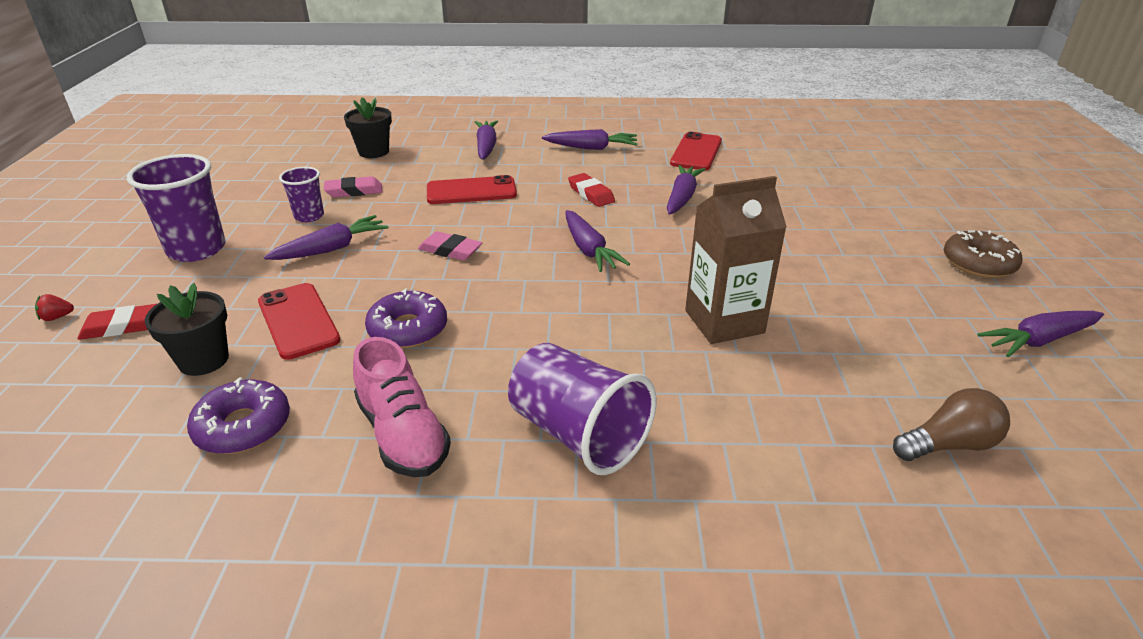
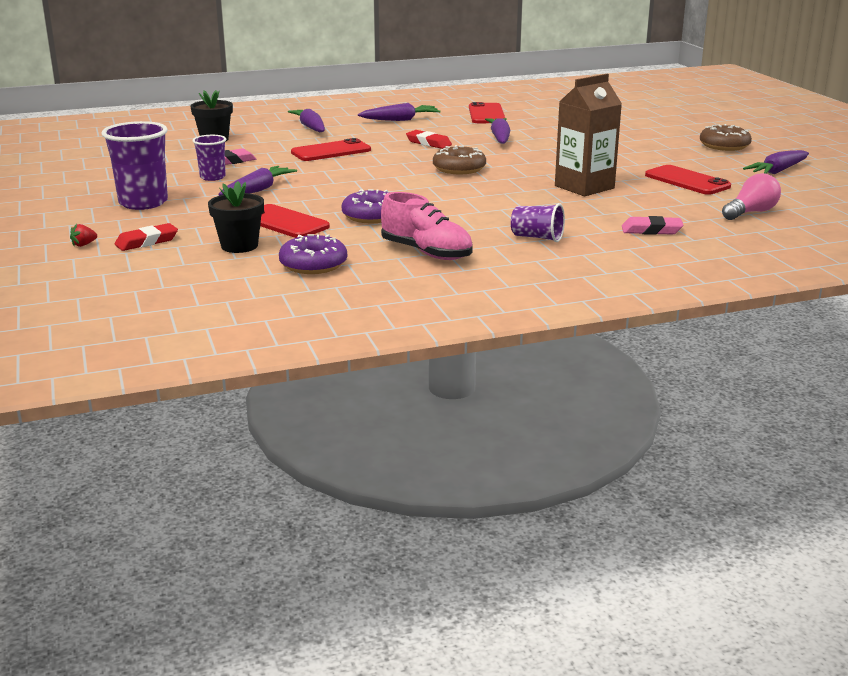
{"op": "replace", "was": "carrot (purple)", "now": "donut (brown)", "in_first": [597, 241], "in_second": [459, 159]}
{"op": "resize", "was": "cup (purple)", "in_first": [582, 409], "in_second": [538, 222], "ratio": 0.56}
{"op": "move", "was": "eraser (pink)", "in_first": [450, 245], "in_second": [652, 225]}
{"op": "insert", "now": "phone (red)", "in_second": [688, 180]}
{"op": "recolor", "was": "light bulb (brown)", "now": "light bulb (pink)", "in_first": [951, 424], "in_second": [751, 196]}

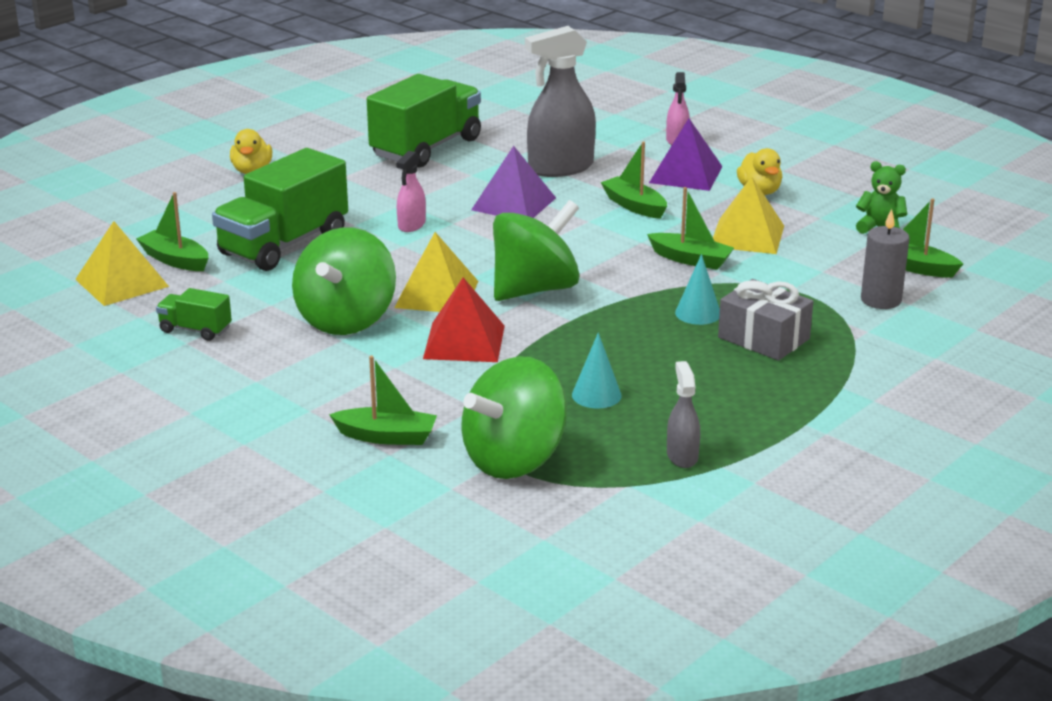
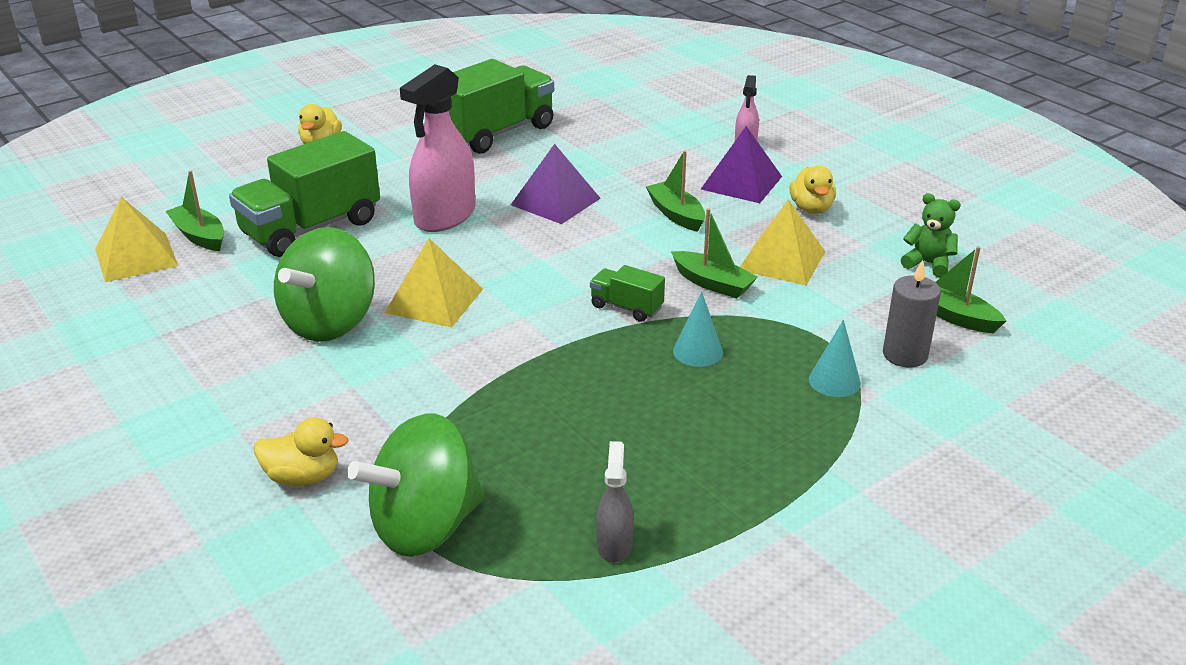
{"op": "replace", "was": "boat (green)", "now": "duck (yellow)", "in_first": [383, 400], "in_second": [301, 451]}
{"op": "resize", "was": "spray bottle (pink)", "in_first": [411, 191], "in_second": [437, 148], "ratio": 1.98}
{"op": "move", "was": "truck (green)", "in_first": [194, 314], "in_second": [627, 293]}
{"op": "move", "was": "cone (turquoise)", "in_first": [597, 371], "in_second": [835, 358]}
{"op": "delete", "was": "pyramid (red)", "in_first": [464, 319]}
{"op": "delete", "was": "spinning top (green)", "in_first": [536, 250]}
{"op": "delete", "was": "spray bottle (grey)", "in_first": [560, 101]}
{"op": "delete", "was": "gift (grey)", "in_first": [765, 320]}

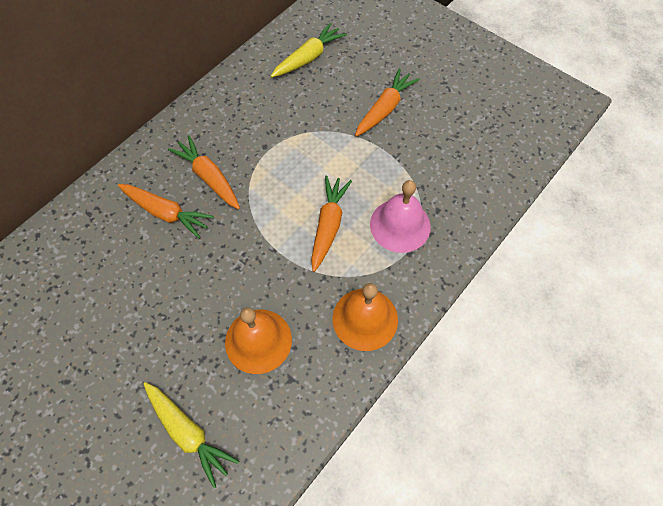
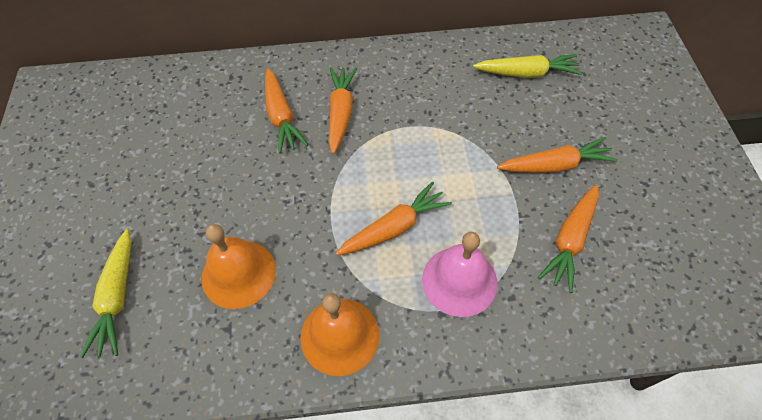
{"op": "insert", "now": "carrot (orange)", "in_second": [568, 238]}

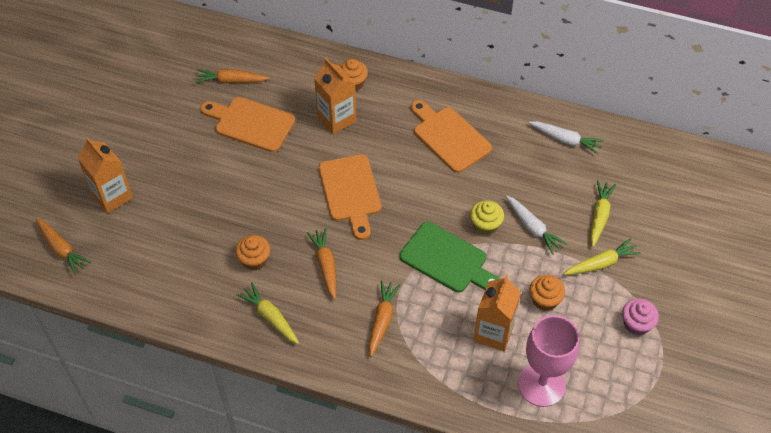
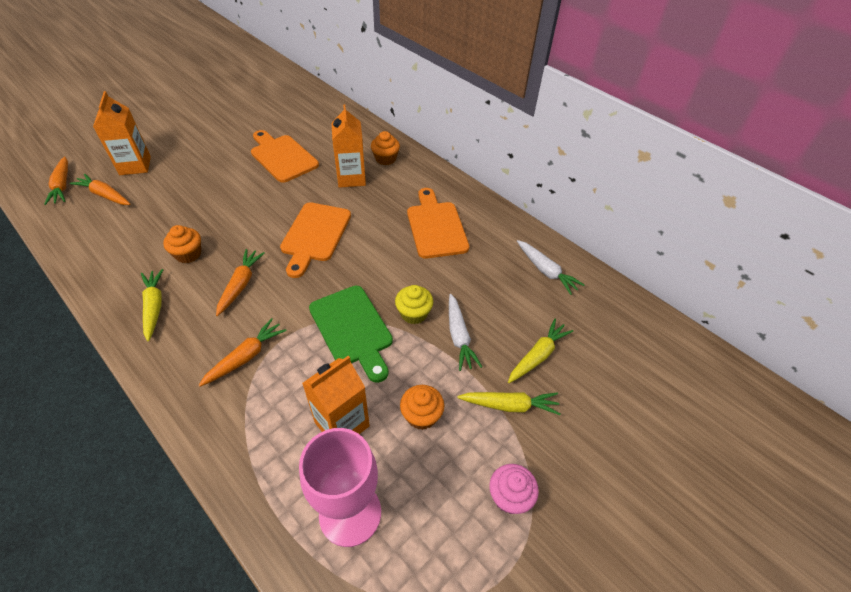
{"op": "move", "was": "carrot (orange)", "in_first": [232, 76], "in_second": [100, 189]}

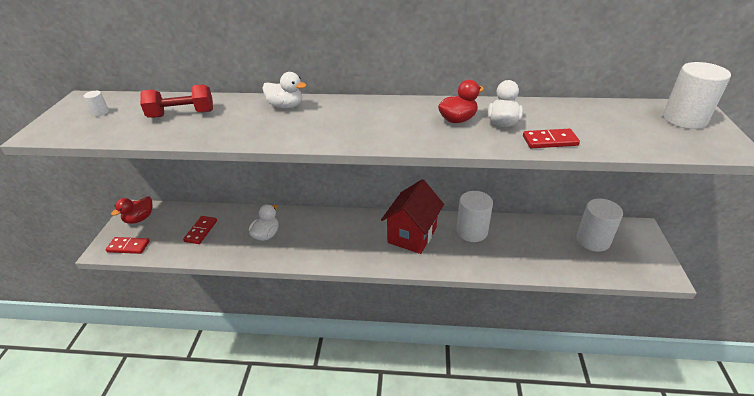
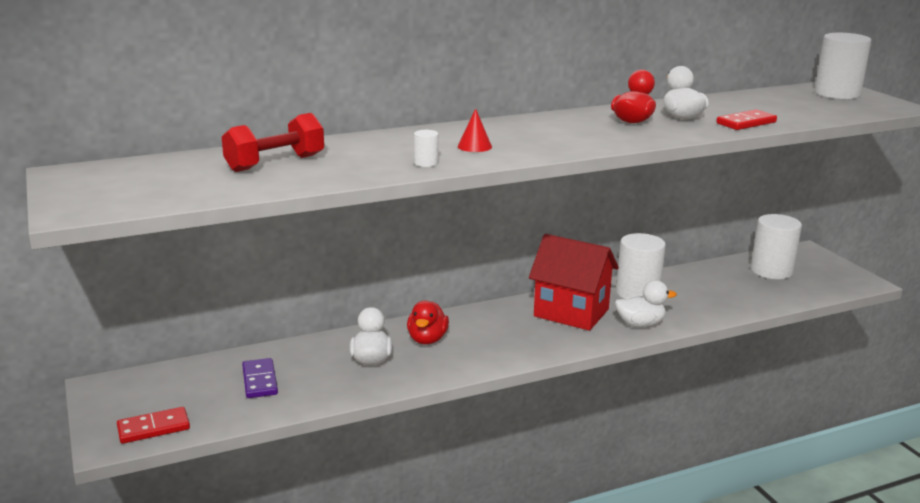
{"op": "recolor", "was": "domino (red)", "now": "domino (purple)", "in_first": [200, 230], "in_second": [260, 378]}
{"op": "move", "was": "duck (red)", "in_first": [132, 210], "in_second": [428, 322]}
{"op": "move", "was": "cylinder (white)", "in_first": [96, 103], "in_second": [426, 148]}
{"op": "insert", "now": "cone (red)", "in_second": [475, 130]}
{"op": "rotate", "was": "house (red)", "in_first": [412, 216], "in_second": [574, 282], "clockwise": -60}
{"op": "move", "was": "duck (white)", "in_first": [284, 90], "in_second": [646, 303]}

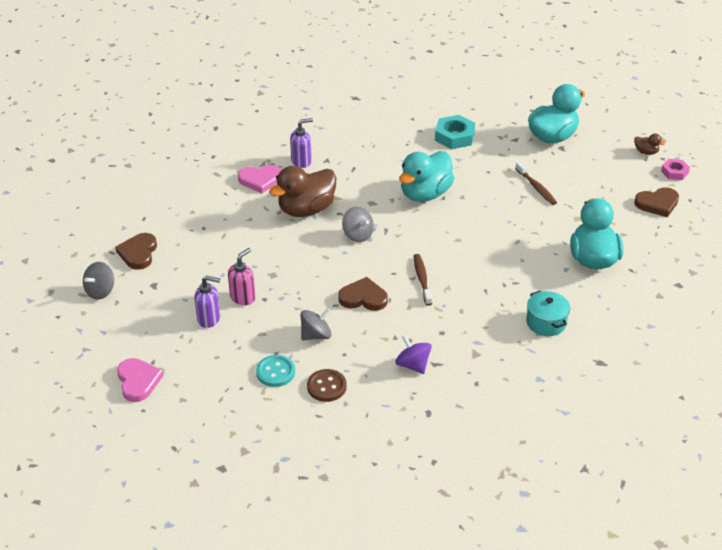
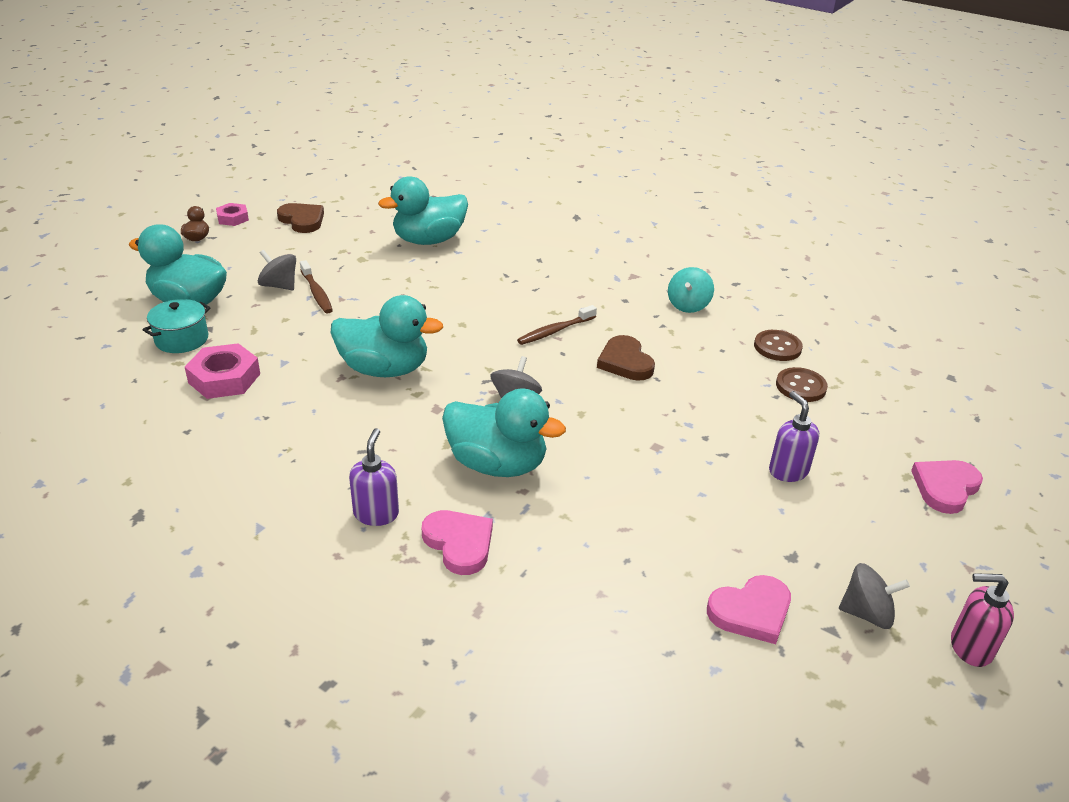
{"op": "move", "was": "pot (turquoise)", "in_first": [548, 313], "in_second": [177, 326]}
{"op": "recolor", "was": "nut (turquoise)", "now": "nut (pink)", "in_first": [455, 132], "in_second": [222, 371]}
{"op": "move", "was": "spinning top (grey)", "in_first": [316, 324], "in_second": [277, 270]}
{"op": "rotate", "was": "toothbrush (brown)", "in_first": [536, 183], "in_second": [316, 287], "clockwise": 120}
{"op": "rotate", "was": "soap dispenser (purple)", "in_first": [301, 143], "in_second": [374, 477], "clockwise": 60}
{"op": "recolor", "was": "duck (brown)", "now": "duck (turquoise)", "in_first": [302, 191], "in_second": [504, 433]}
{"op": "recolor", "was": "spinning top (purple)", "now": "spinning top (turquoise)", "in_first": [413, 354], "in_second": [691, 290]}
{"op": "recolor", "was": "heart (brown)", "now": "heart (pink)", "in_first": [136, 251], "in_second": [749, 609]}
{"op": "recolor", "was": "button (turquoise)", "now": "button (brown)", "in_first": [275, 371], "in_second": [802, 384]}
{"op": "move", "was": "soap dispenser (pink)", "in_first": [242, 276], "in_second": [982, 620]}

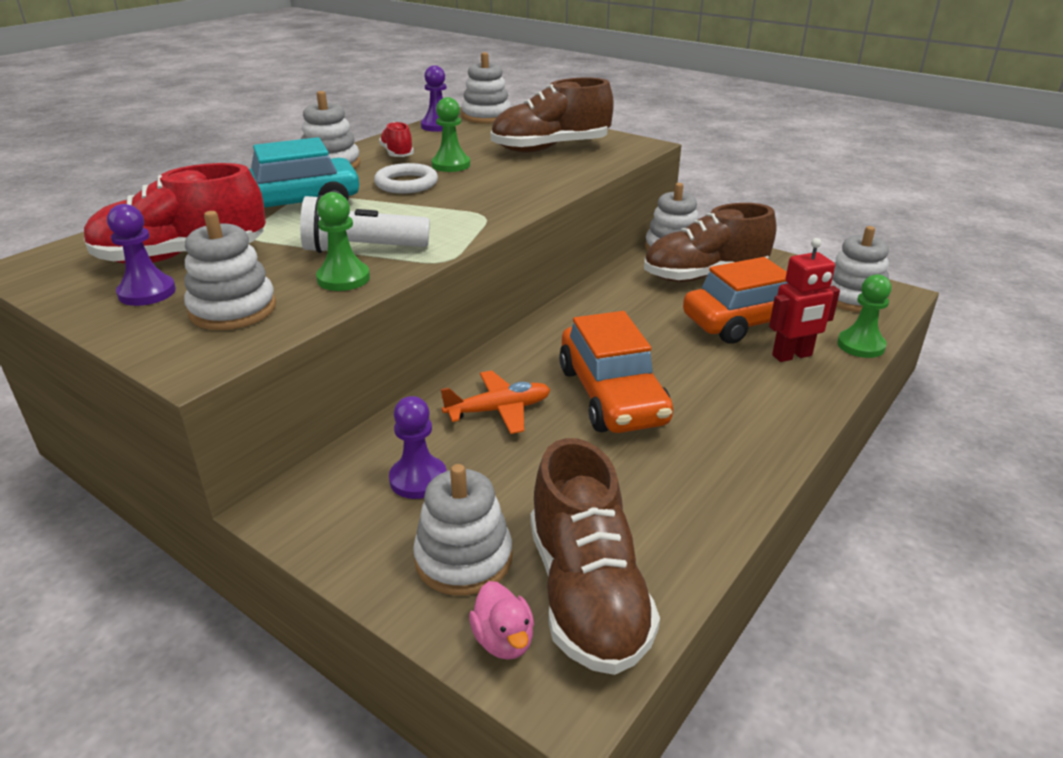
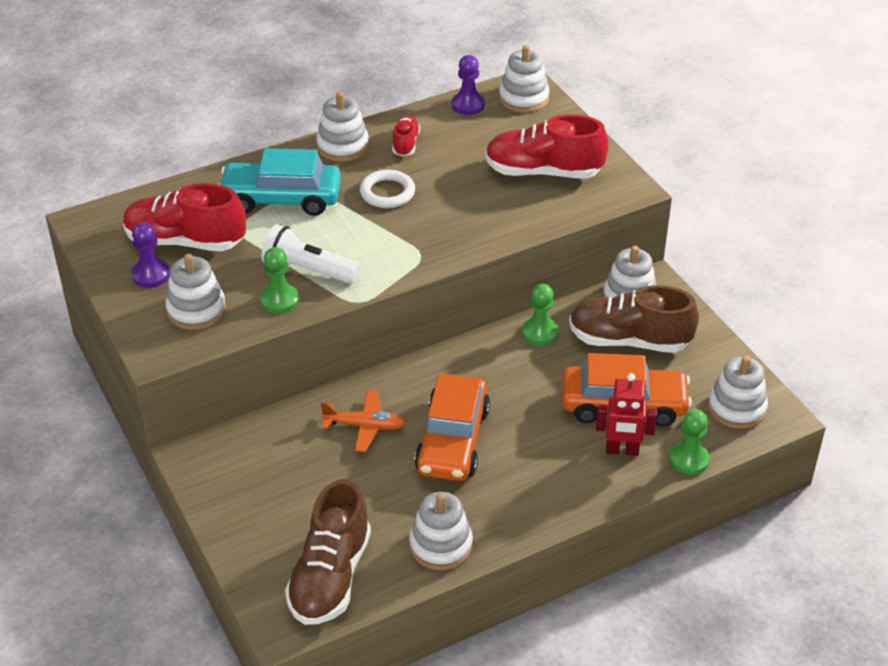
{"op": "move", "was": "stacking toy (white)", "in_first": [462, 530], "in_second": [441, 531]}
{"op": "recolor", "was": "shoe (brown)", "now": "shoe (red)", "in_first": [552, 115], "in_second": [547, 147]}
{"op": "move", "was": "pawn (green)", "in_first": [451, 134], "in_second": [540, 315]}
{"op": "delete", "was": "pawn (purple)", "in_first": [418, 447]}
{"op": "delete", "was": "duck (pink)", "in_first": [501, 620]}

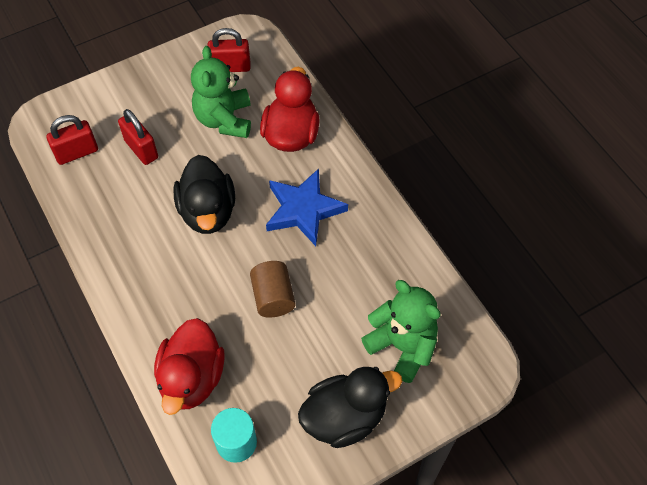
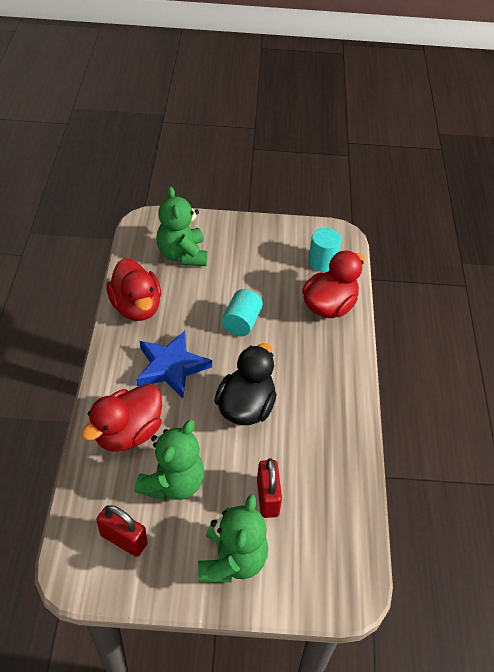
{"op": "insert", "now": "duck (red)", "in_second": [133, 289]}
{"op": "insert", "now": "teddy bear (green)", "in_second": [233, 538]}
{"op": "recolor", "was": "cylinder (brown)", "now": "cylinder (turquoise)", "in_first": [273, 289], "in_second": [242, 312]}
{"op": "delete", "was": "padlock (red)", "in_first": [72, 140]}
{"op": "delete", "was": "duck (black)", "in_first": [350, 407]}

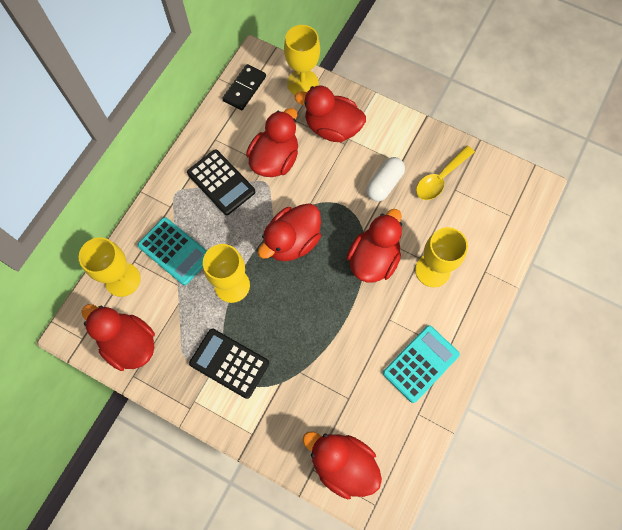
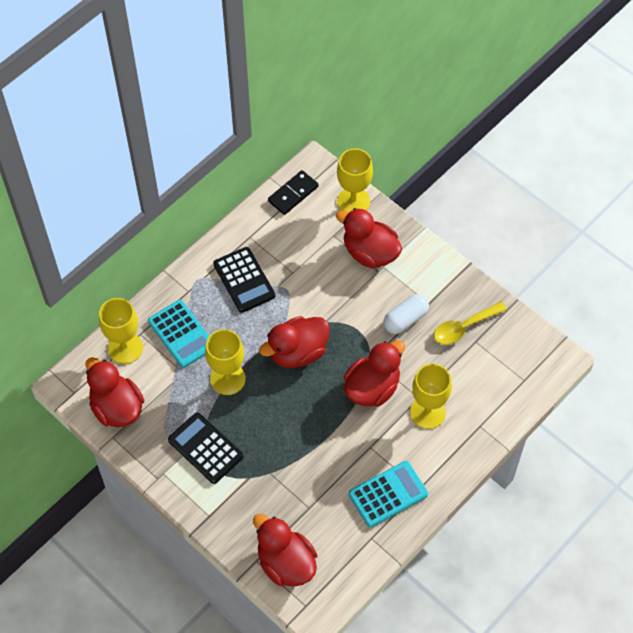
{"op": "delete", "was": "duck (red)", "in_first": [272, 142]}

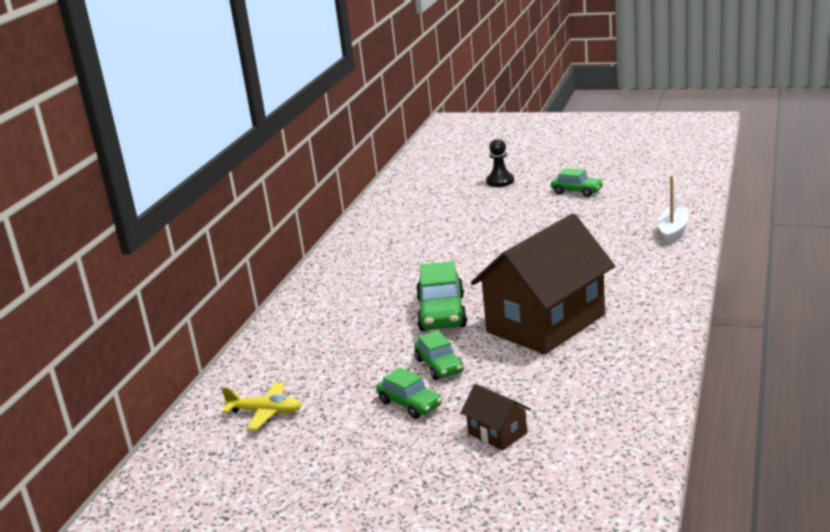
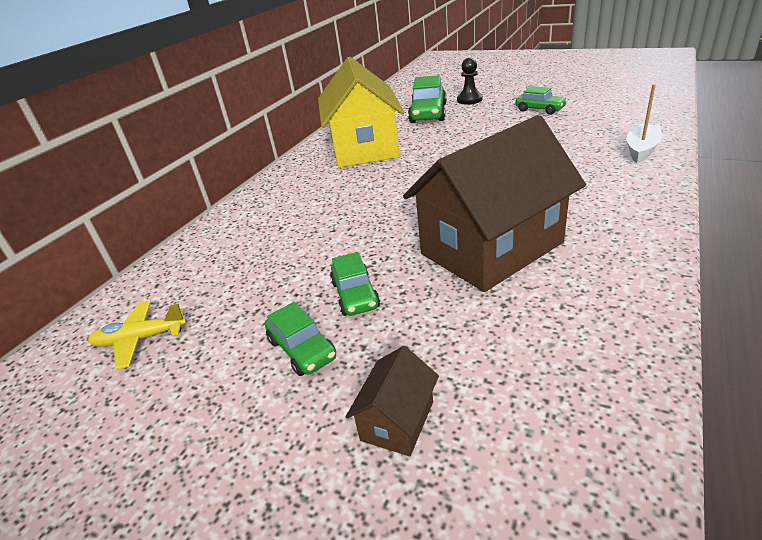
{"op": "rotate", "was": "plane (yellow)", "in_first": [261, 406], "in_second": [137, 335], "clockwise": 150}
{"op": "insert", "now": "house (yellow)", "in_second": [361, 112]}
{"op": "rotate", "was": "house (brown)", "in_first": [496, 417], "in_second": [392, 401], "clockwise": 60}
{"op": "move", "was": "car (green)", "in_first": [441, 296], "in_second": [427, 99]}

